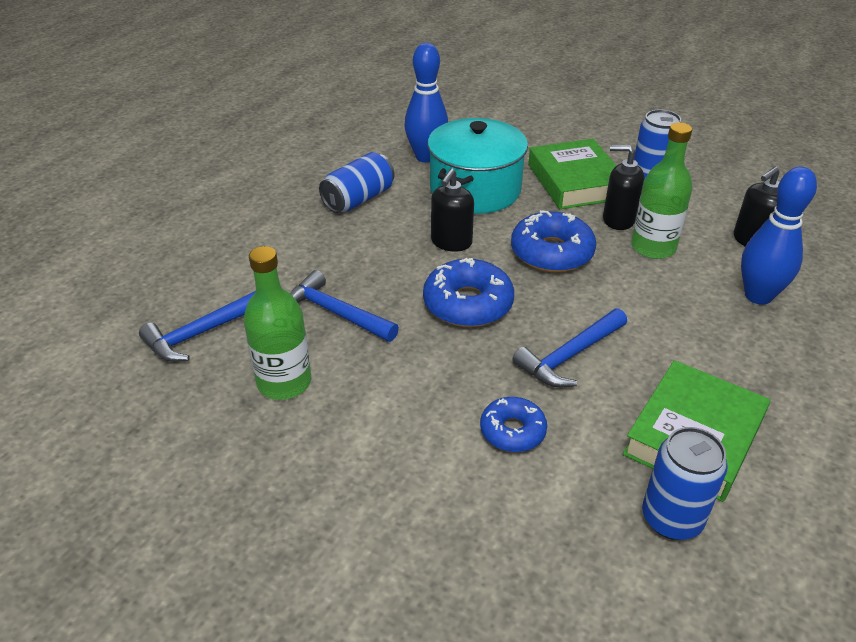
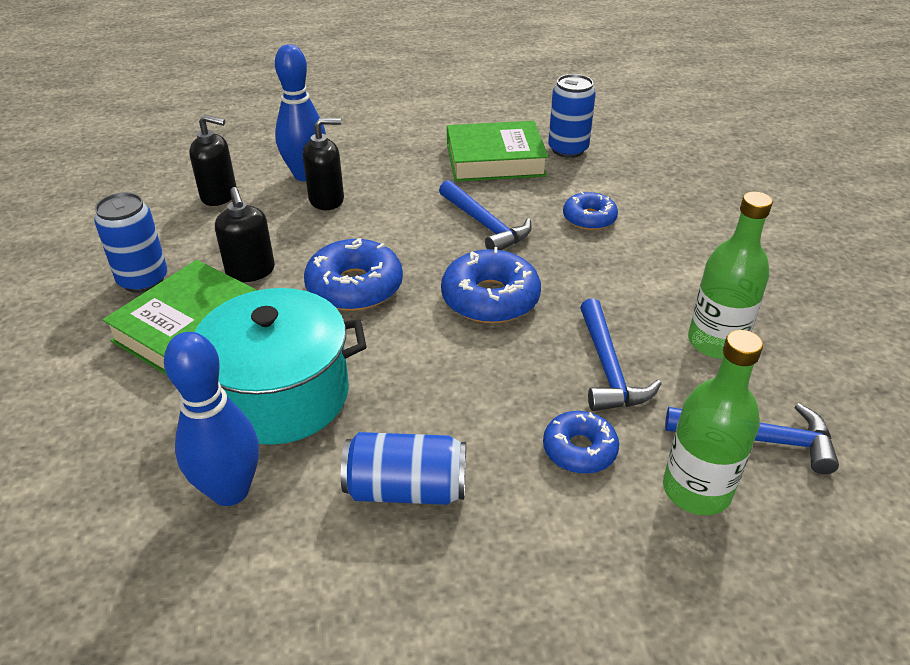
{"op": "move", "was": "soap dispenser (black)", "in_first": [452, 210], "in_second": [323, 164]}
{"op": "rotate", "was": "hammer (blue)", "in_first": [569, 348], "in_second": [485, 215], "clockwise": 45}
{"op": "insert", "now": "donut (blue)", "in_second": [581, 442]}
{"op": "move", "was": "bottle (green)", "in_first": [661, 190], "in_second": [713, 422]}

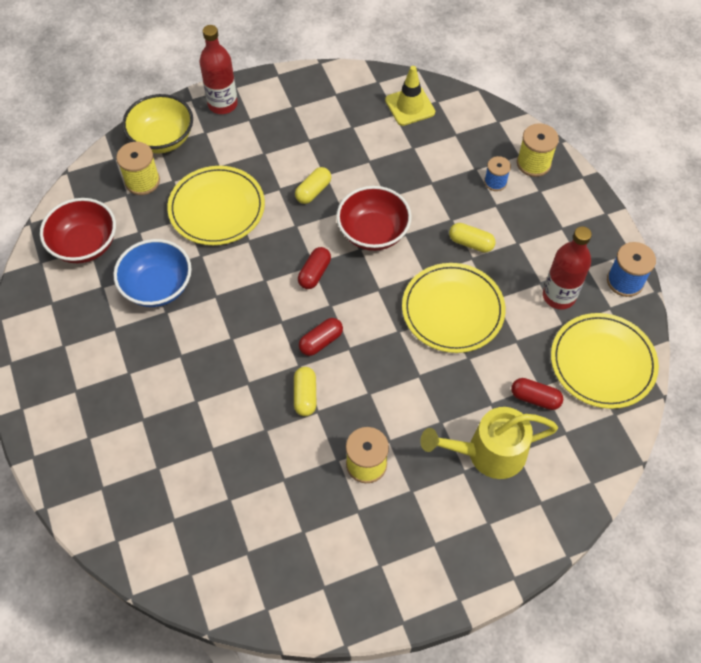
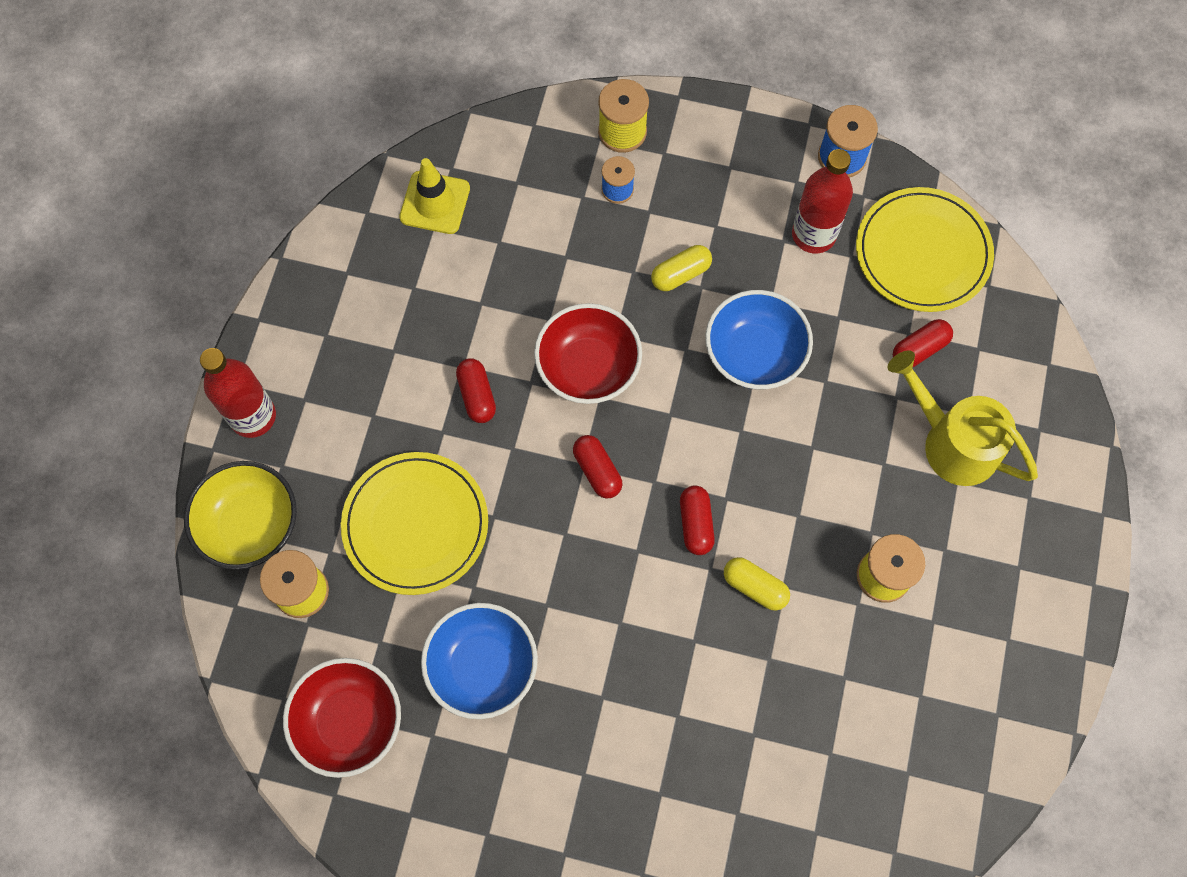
{"op": "recolor", "was": "capsule (yellow)", "now": "capsule (red)", "in_first": [313, 185], "in_second": [476, 390]}
{"op": "replace", "was": "plate (yellow)", "now": "bowl (blue)", "in_first": [453, 308], "in_second": [759, 339]}
{"op": "rotate", "was": "watering can (yellow)", "in_first": [489, 443], "in_second": [962, 418], "clockwise": 105}

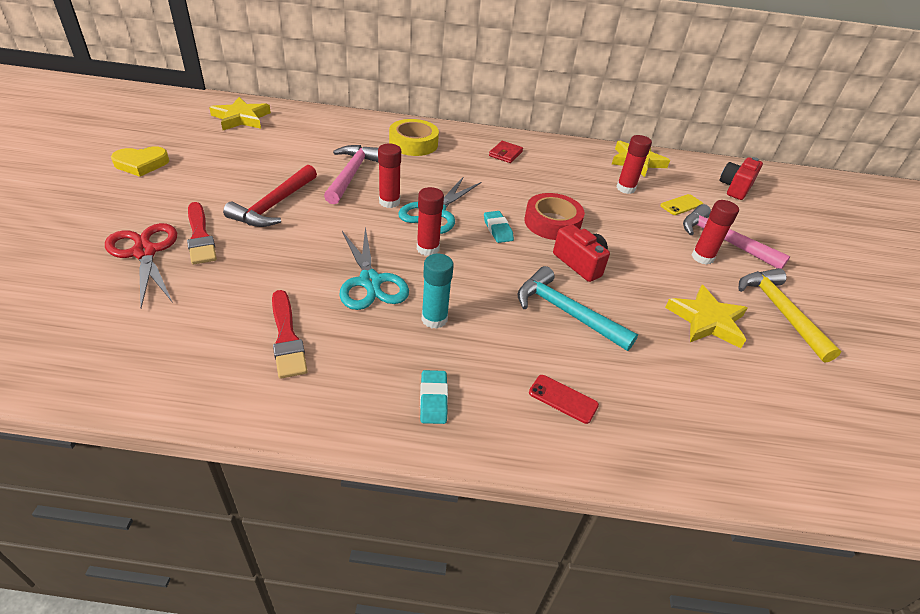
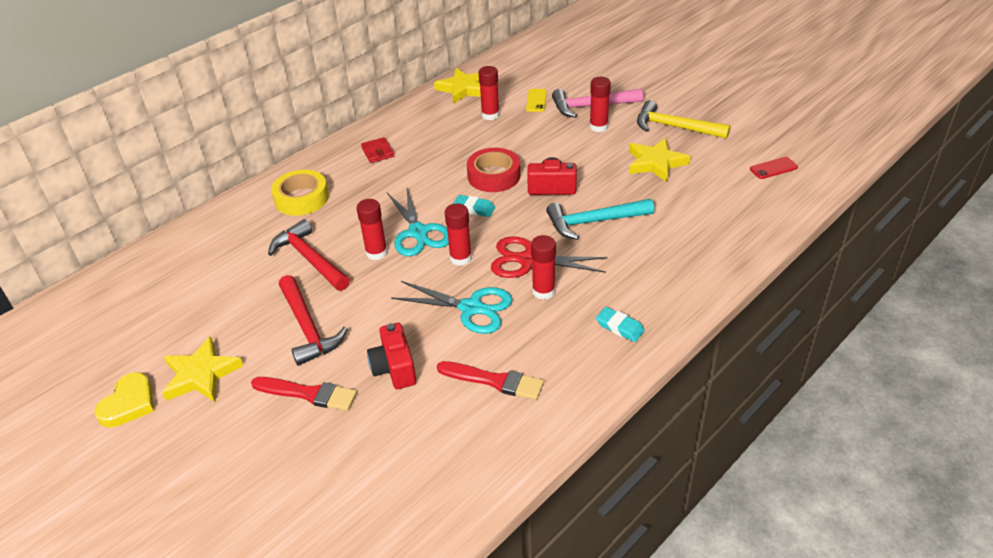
{"op": "move", "was": "star (yellow)", "in_first": [240, 113], "in_second": [202, 369]}
{"op": "recolor", "was": "hammer (pink)", "now": "hammer (red)", "in_first": [351, 174], "in_second": [309, 255]}
{"op": "move", "was": "camera (red)", "in_first": [741, 178], "in_second": [391, 356]}
{"op": "move", "was": "scissors (red)", "in_first": [141, 265], "in_second": [549, 257]}
{"op": "recolor", "was": "glue stick (turquoise)", "now": "glue stick (red)", "in_first": [437, 291], "in_second": [543, 267]}
{"op": "move", "was": "phone (red)", "in_first": [564, 399], "in_second": [774, 168]}

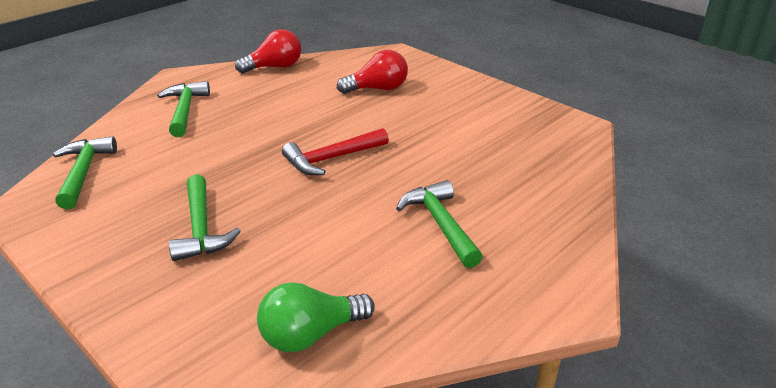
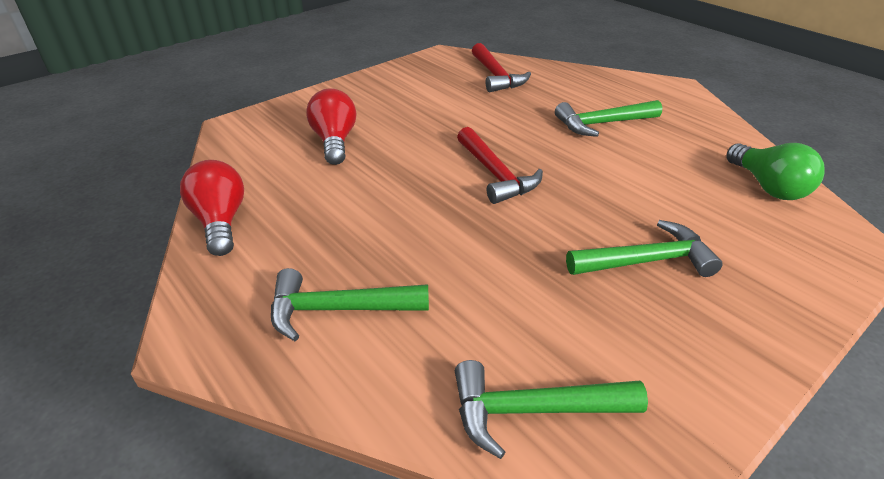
{"op": "insert", "now": "hammer (red)", "in_second": [501, 67]}

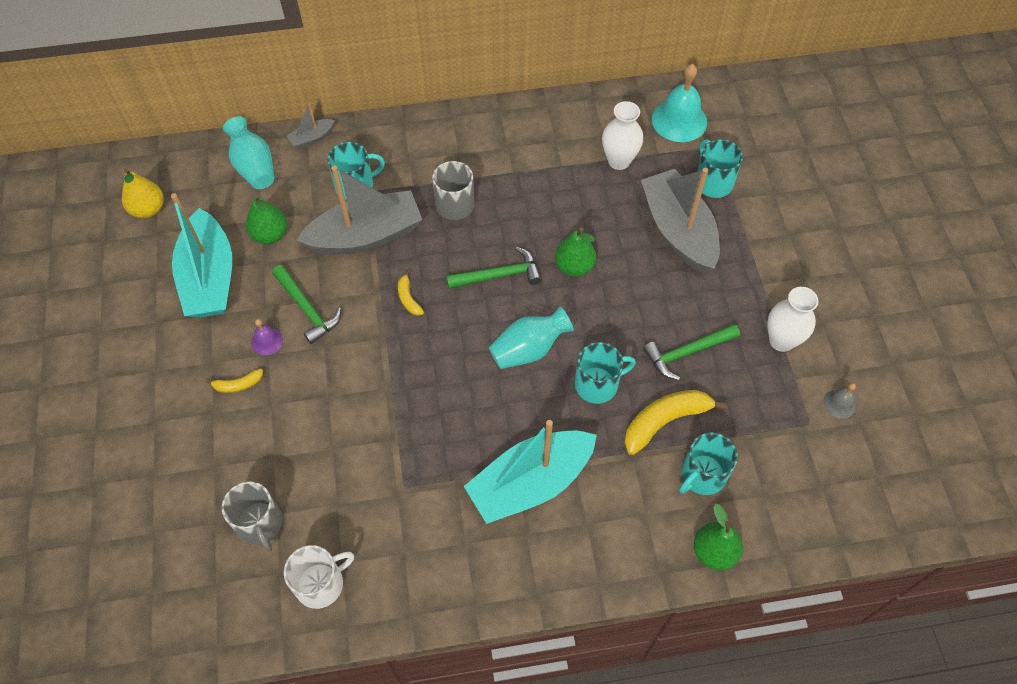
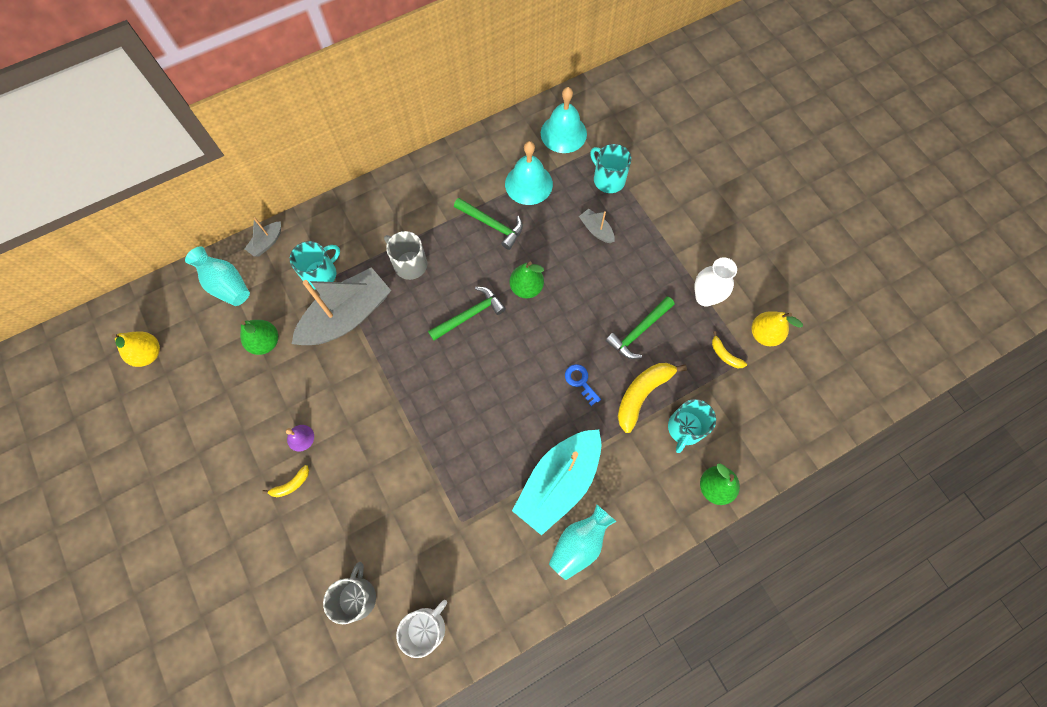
{"op": "rotate", "was": "mug (grey)", "in_first": [252, 516], "in_second": [349, 593], "clockwise": -120}
{"op": "move", "was": "hammer (green)", "in_first": [306, 304], "in_second": [488, 224]}
{"op": "replace", "was": "vase (white)", "now": "bell (turquoise)", "in_first": [622, 135], "in_second": [529, 173]}
{"op": "move", "was": "vase (turquoise)", "in_first": [531, 337], "in_second": [582, 542]}
{"op": "replace", "was": "mug (turquoise)", "now": "key (blue)", "in_first": [605, 373], "in_second": [583, 385]}
{"op": "resize", "was": "boat (grey)", "in_first": [680, 221], "in_second": [597, 226], "ratio": 0.43}
{"op": "move", "was": "banana (yellow)", "in_first": [411, 293], "in_second": [729, 349]}
{"op": "replace", "was": "bell (grey)", "now": "pear (yellow)", "in_first": [839, 401], "in_second": [777, 328]}
{"op": "delete", "was": "boat (turquoise)", "in_first": [201, 255]}

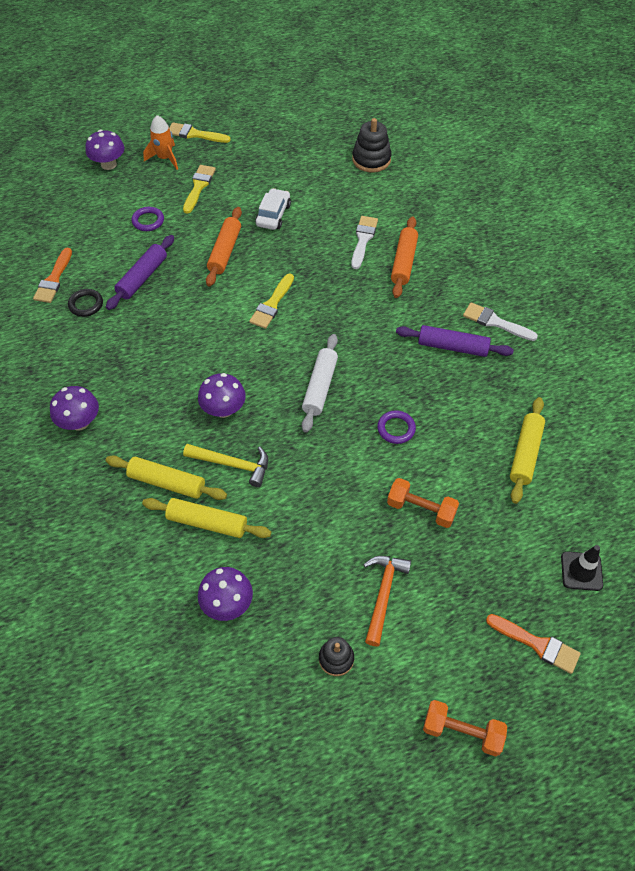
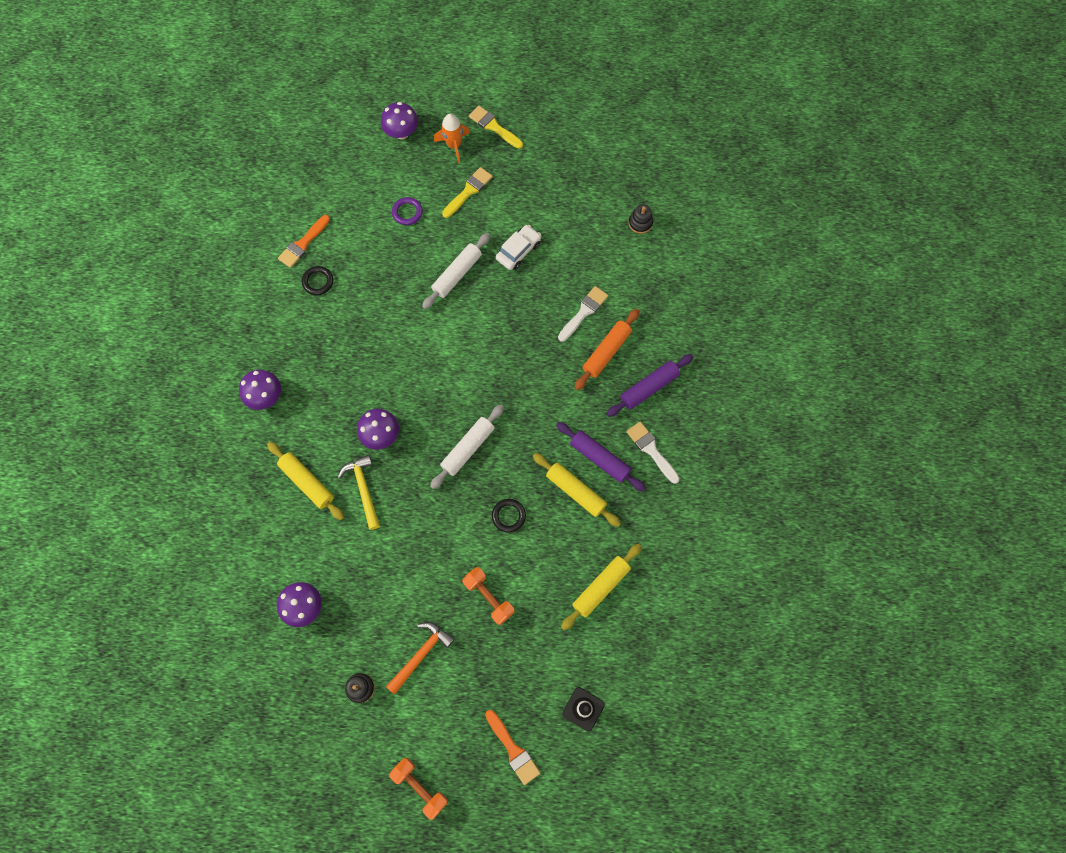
{"op": "rotate", "was": "hammer (yellow)", "in_first": [225, 465], "in_second": [359, 492], "clockwise": -150}
{"op": "recolor", "was": "rolling pin (orange)", "now": "rolling pin (white)", "in_first": [224, 247], "in_second": [456, 271]}
{"op": "recolor", "was": "ring (purple)", "now": "ring (black)", "in_first": [396, 427], "in_second": [509, 516]}
{"op": "move", "was": "rolling pin (yellow)", "in_first": [206, 518], "in_second": [577, 490]}
{"op": "move", "was": "rolling pin (purple)", "in_first": [140, 272], "in_second": [649, 385]}
{"op": "resize", "was": "stacking toy (black)", "in_first": [372, 145], "in_second": [641, 219], "ratio": 0.62}
{"op": "delete", "was": "brush (yellow)", "in_first": [271, 301]}

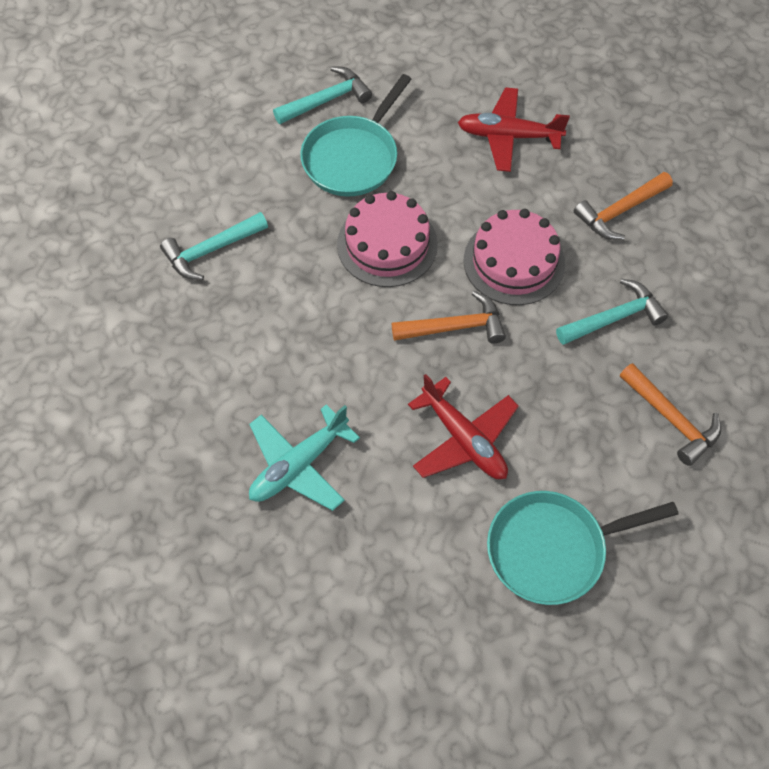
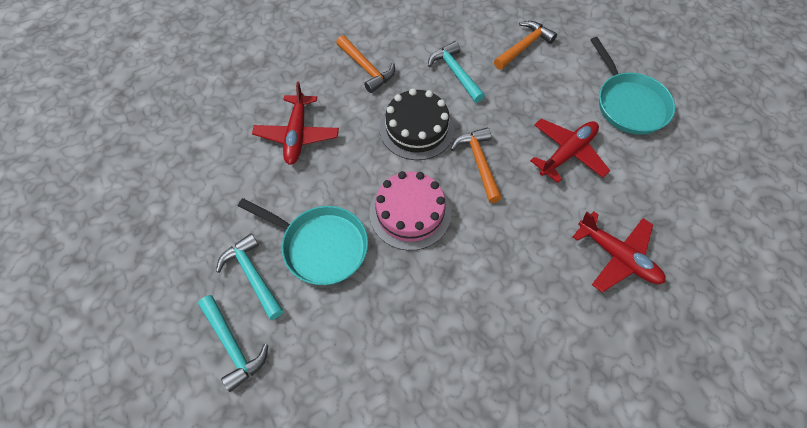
{"op": "move", "was": "hammer (turquoise)", "in_first": [214, 246], "in_second": [233, 343]}
{"op": "recolor", "was": "cake (pink)", "now": "cake (black)", "in_first": [514, 257], "in_second": [416, 124]}
{"op": "recolor", "was": "plane (turquoise)", "now": "plane (red)", "in_first": [304, 457], "in_second": [619, 252]}

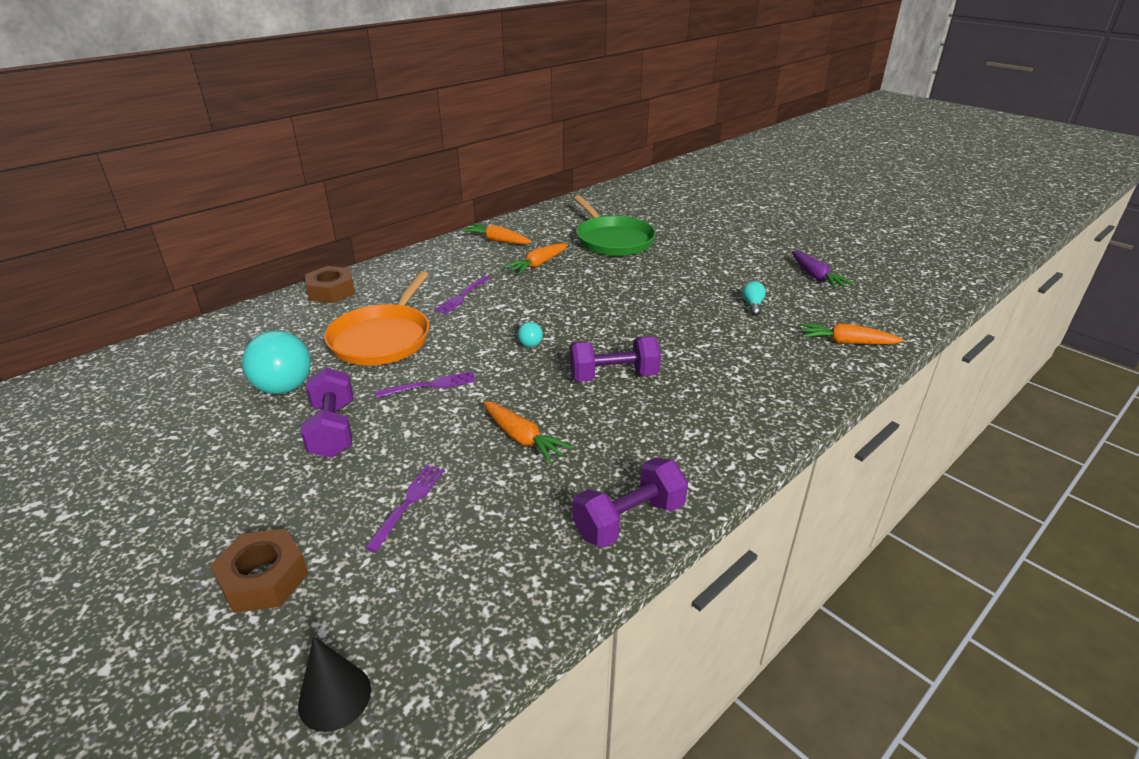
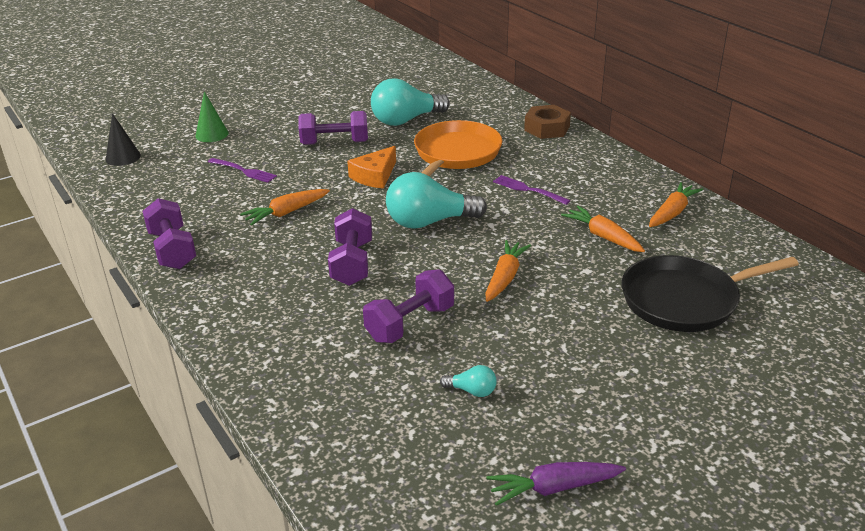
{"op": "replace", "was": "nut (brown)", "now": "cone (green)", "in_first": [259, 571], "in_second": [212, 116]}
{"op": "replace", "was": "fork (purple)", "now": "cheese (orange)", "in_first": [425, 384], "in_second": [371, 167]}
{"op": "insert", "now": "dumbbell (purple)", "in_second": [408, 306]}
{"op": "resize", "was": "light bulb (turquoise)", "in_first": [530, 334], "in_second": [436, 200], "ratio": 2.27}
{"op": "rotate", "was": "pan (orange)", "in_first": [376, 318], "in_second": [458, 148], "clockwise": 90}
{"op": "move", "was": "carrot (orange)", "in_first": [852, 333], "in_second": [508, 271]}
{"op": "recolor", "was": "pan (green)", "now": "pan (black)", "in_first": [615, 225], "in_second": [710, 293]}

